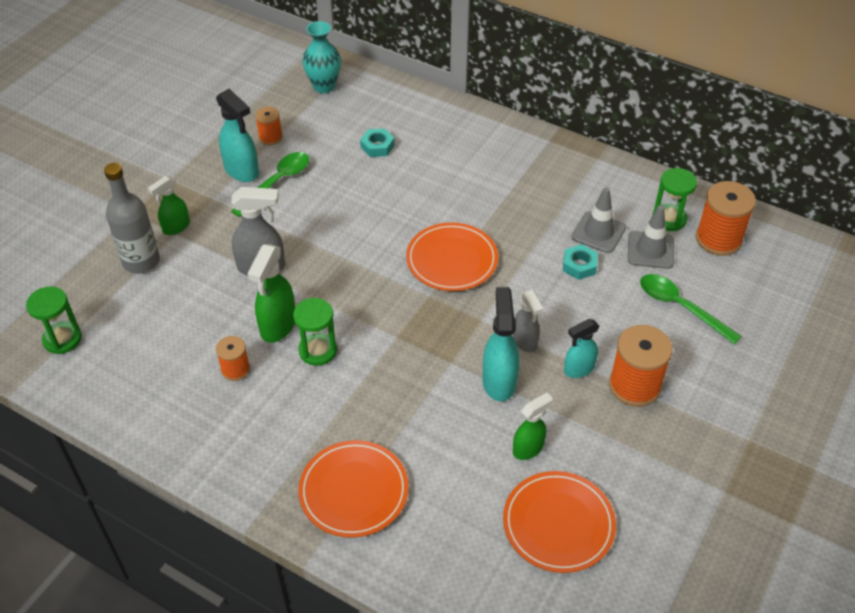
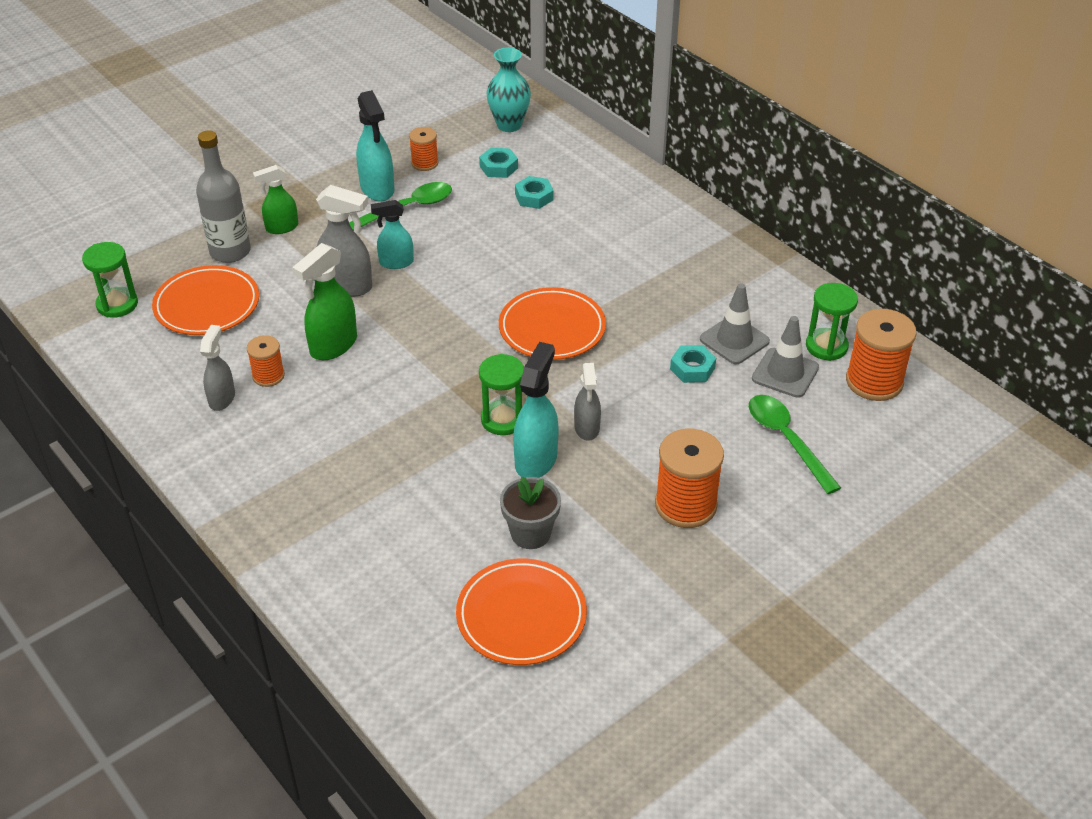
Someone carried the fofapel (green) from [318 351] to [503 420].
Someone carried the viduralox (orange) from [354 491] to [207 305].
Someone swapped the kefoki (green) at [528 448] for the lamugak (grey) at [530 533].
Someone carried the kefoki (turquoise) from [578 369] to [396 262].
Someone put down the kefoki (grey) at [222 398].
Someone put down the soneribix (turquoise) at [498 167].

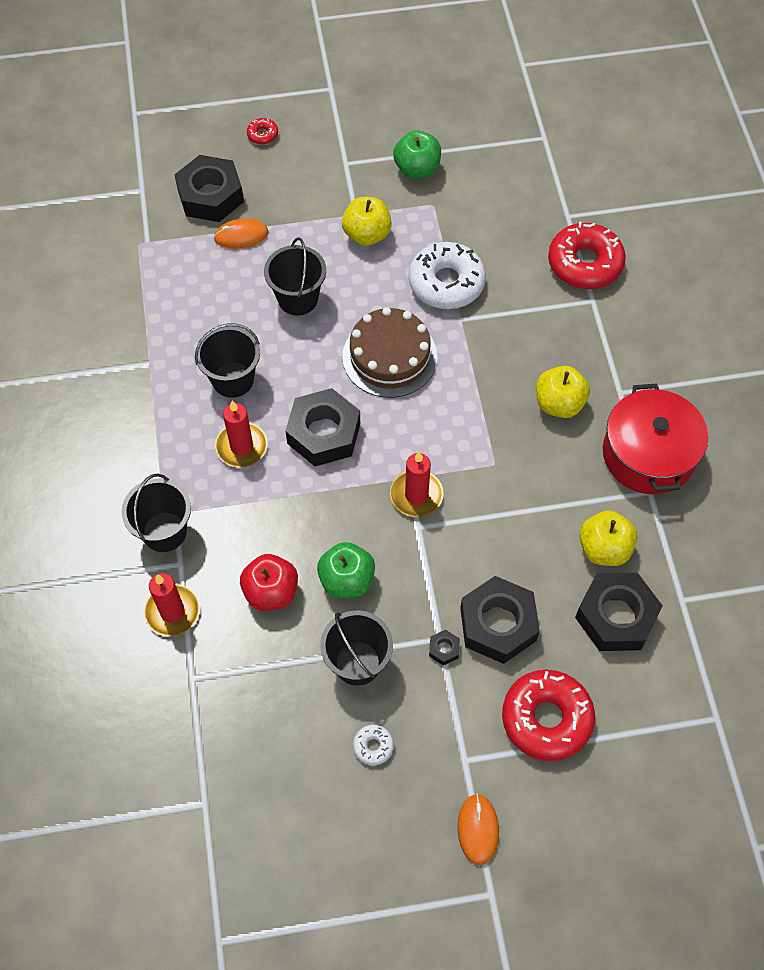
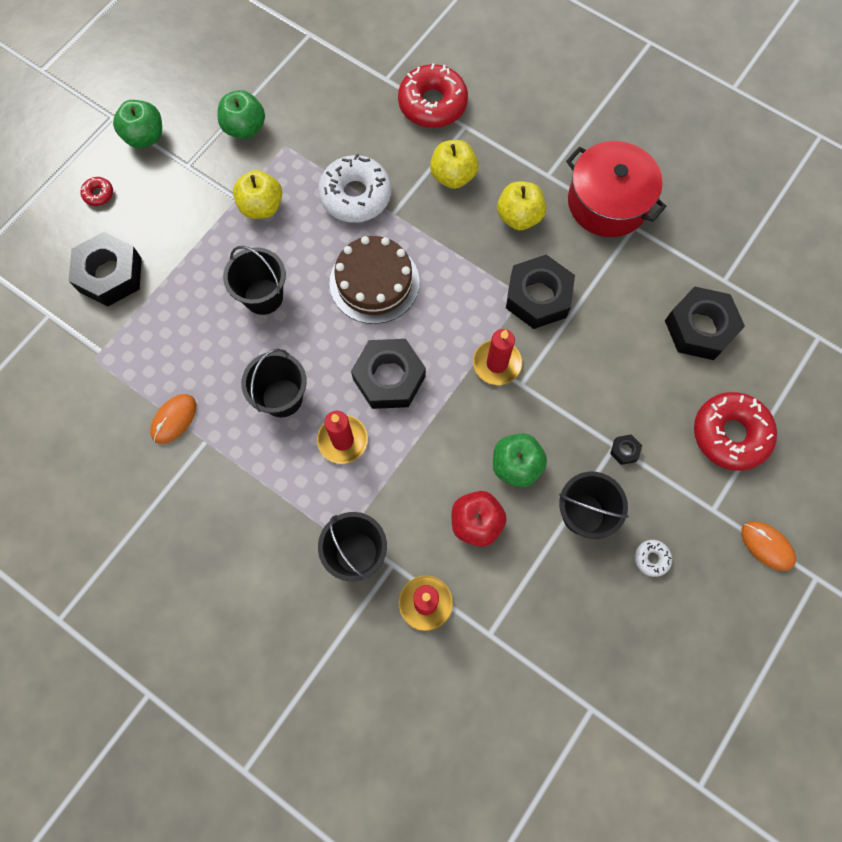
Someone carried the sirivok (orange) from [241 235] to [174 419].
Someone carried the soneribix (black) from [498 624] to [538 297].
Someone carried the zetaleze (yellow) from [604 549] to [453 176].
Someone put down the zetaleze (green) at [145 137].

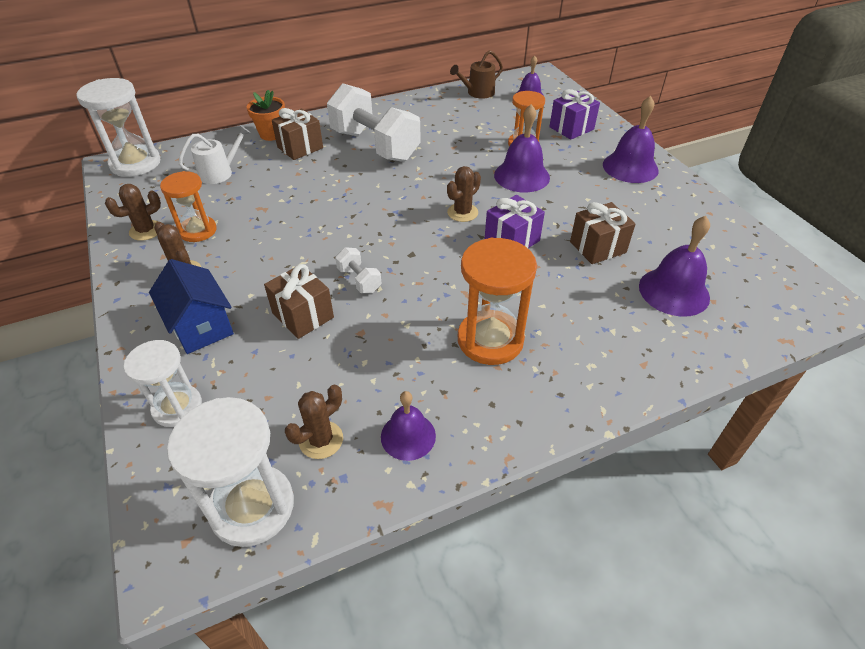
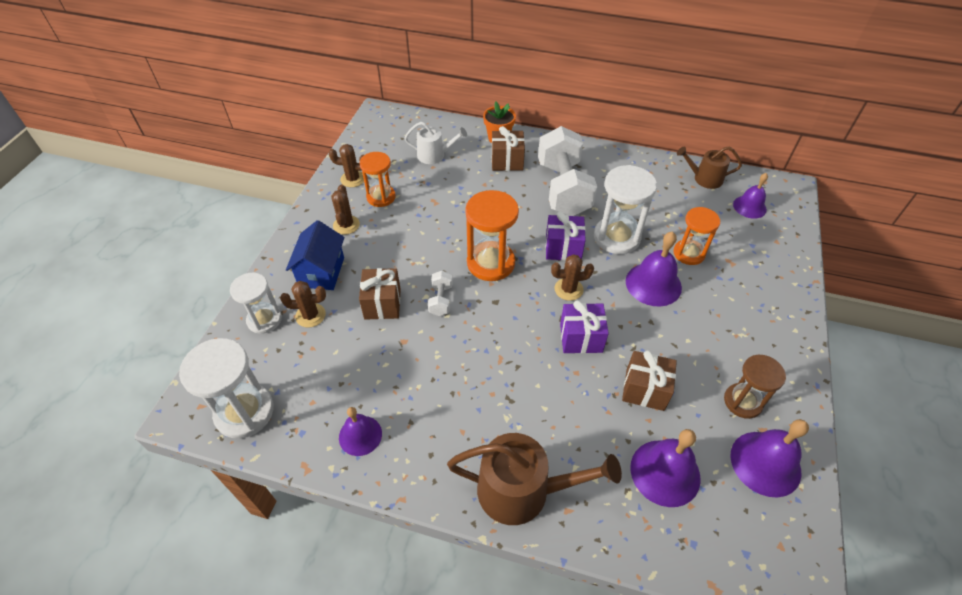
Someone carried the fofapel (white) from [135 163] to [616 237].
Someone carried the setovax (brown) from [321 440] to [310 315].
Someone carried the fofapel (orange) from [490 340] to [491 263].
Someone carried the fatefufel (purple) from [571 128] to [563 248].
Someone carried the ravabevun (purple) from [630 167] to [765 463].
Someone put down the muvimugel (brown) at [522 490].
Someone put down the fofapel (brown) at [742 401].

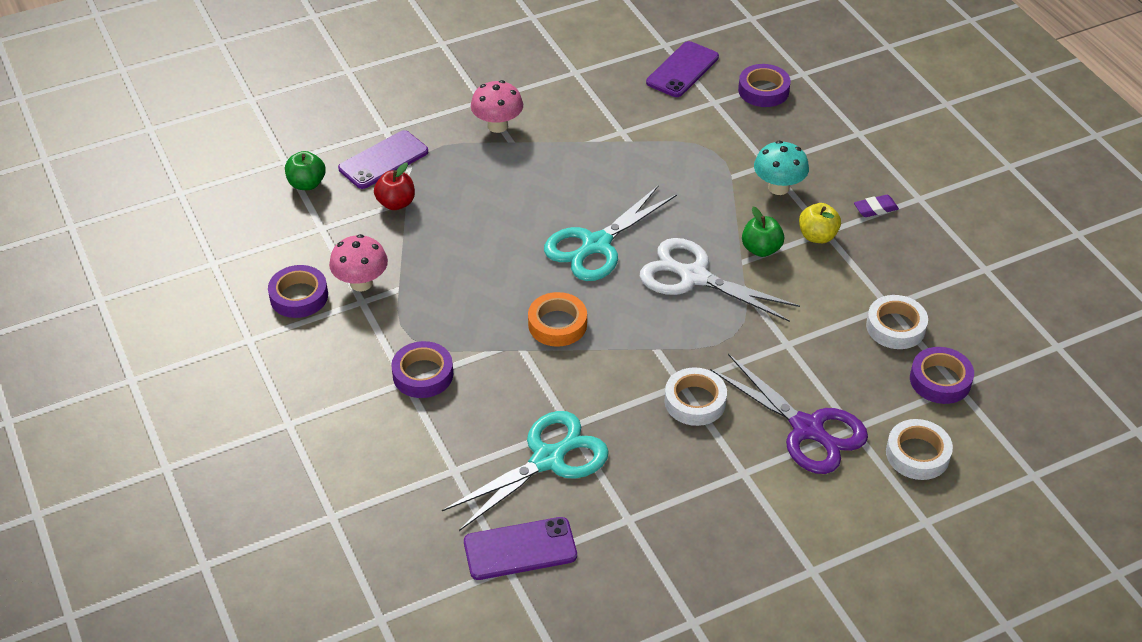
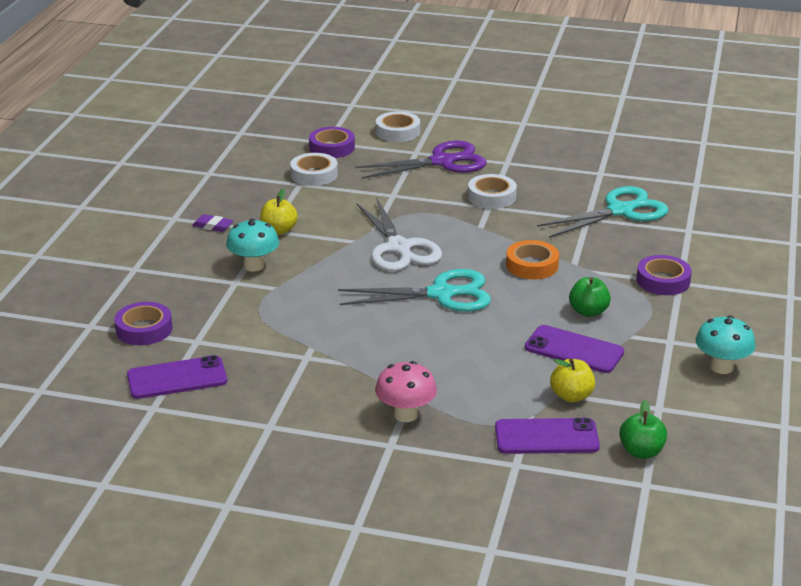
Someone swapped the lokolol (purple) at [299 296] for the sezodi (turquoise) at [721 367].
Someone took away the sezodi (pink) at [361 283].
Someone repainted the zetaleze (red) at [396 203], which became the zetaleze (yellow) at [571 396].
Someone rotated the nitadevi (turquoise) at [548 460] by 150 degrees clockwise.
Someone carried the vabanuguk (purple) from [520 549] to [574 350].
Someone rotated the nitadevi (purple) at [807 429] by 75 degrees clockwise.
Someone carried the zetaleze (green) from [761 249] to [588 312].

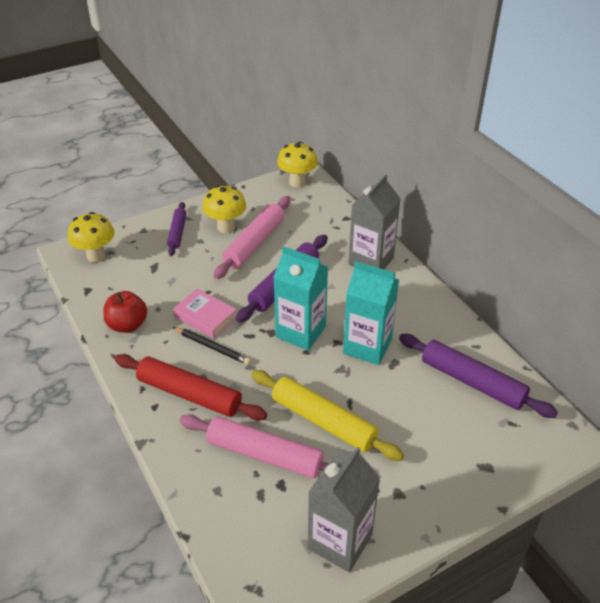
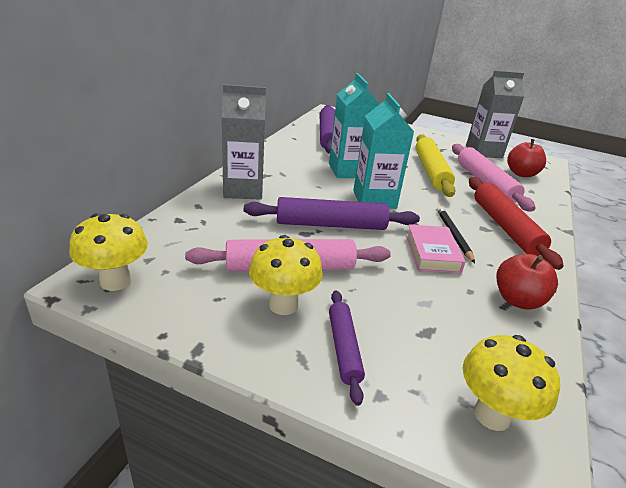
Someone rotated the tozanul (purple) at [177 233] by 60 degrees counterclockwise.
Someone put down the zetaleze (red) at [521 174].

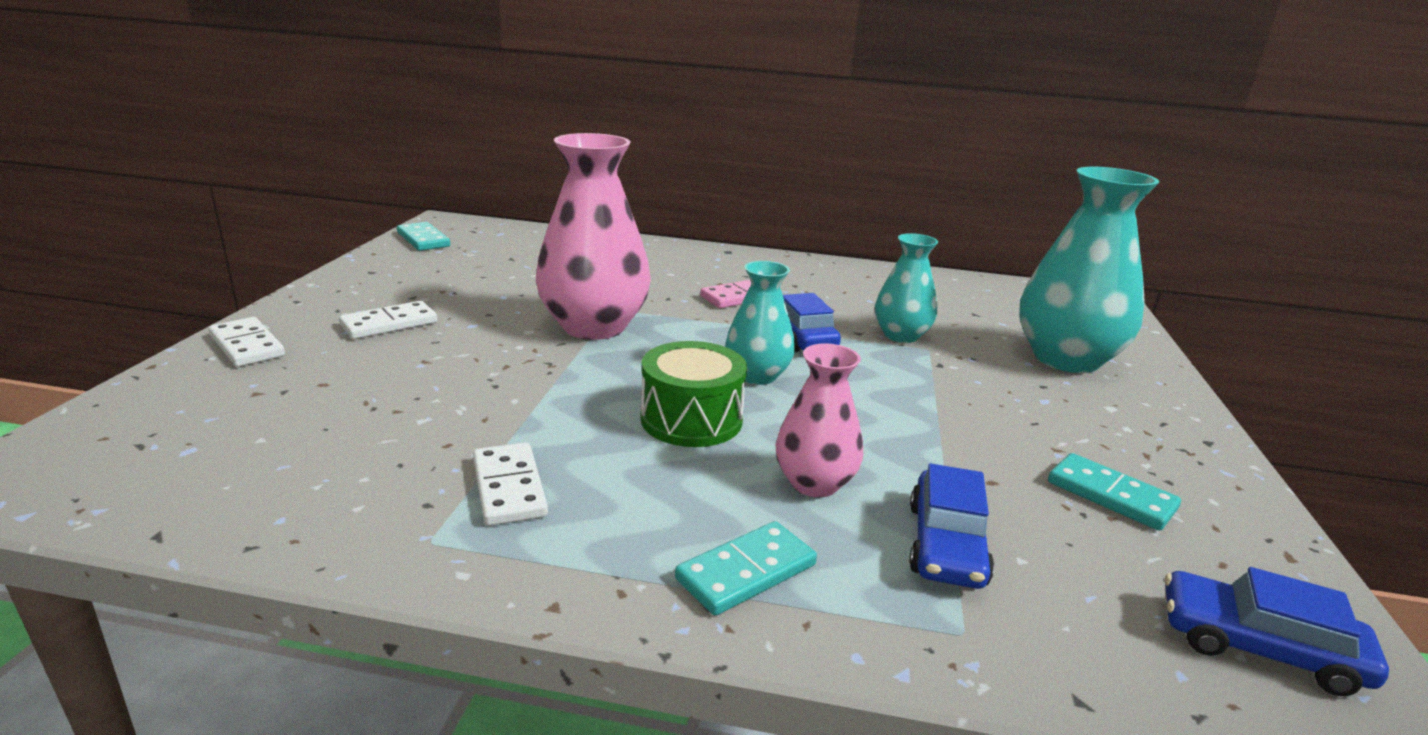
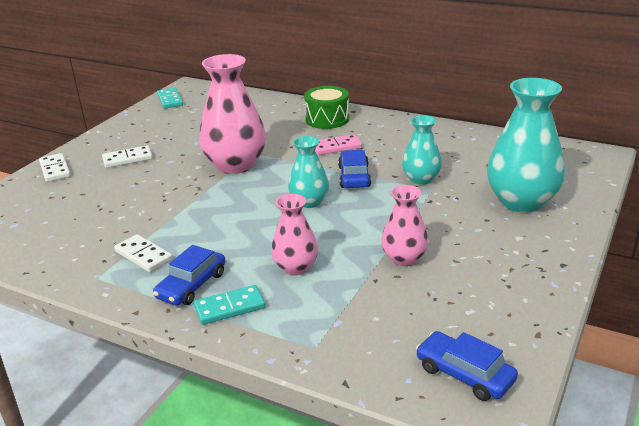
Someone rotated the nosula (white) at [509 488] by 45 degrees counterclockwise.
Someone carried the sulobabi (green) from [691 419] to [327 119].
Someone carried the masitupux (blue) from [946 544] to [191 285].
Someone took away the nosula (turquoise) at [1110 495].
Someone put down the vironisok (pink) at [404 258].

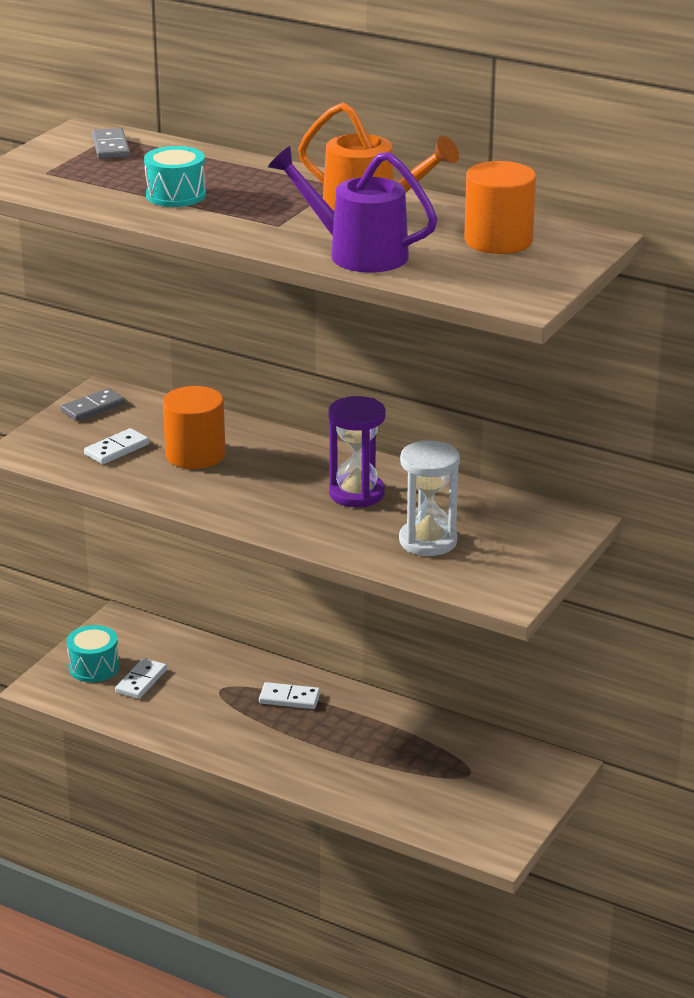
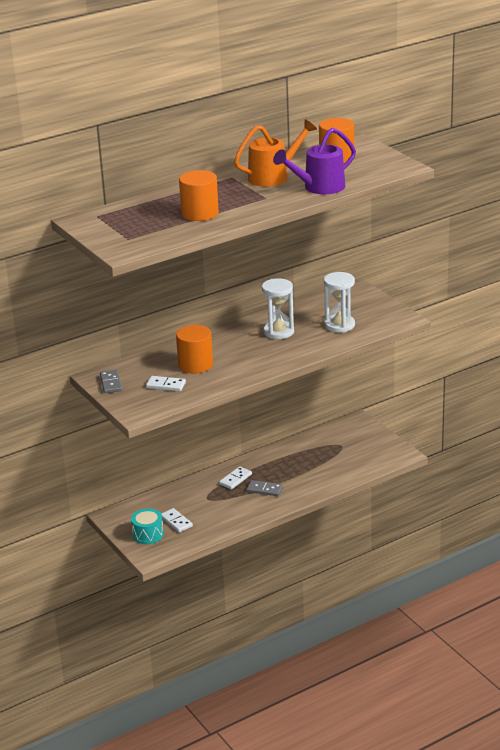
Someone rotated the nosula (white) at [117 449] by 60 degrees counterclockwise.
Someone carried the nosula (grey) from [111 147] to [264 489].
Someone swapped the sulobabi (turquoise) at [176 195] for the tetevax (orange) at [200 213].
Someone repainted the fofapel (purple) at [356 493], which became the fofapel (white) at [278 332].

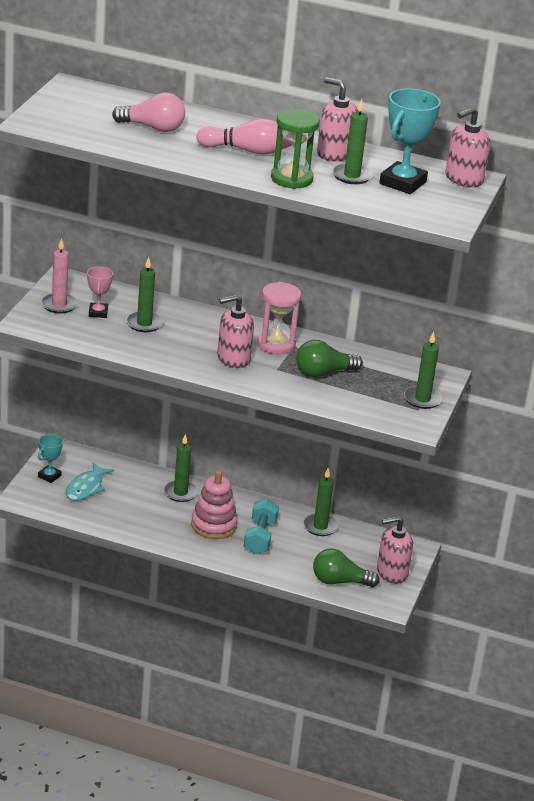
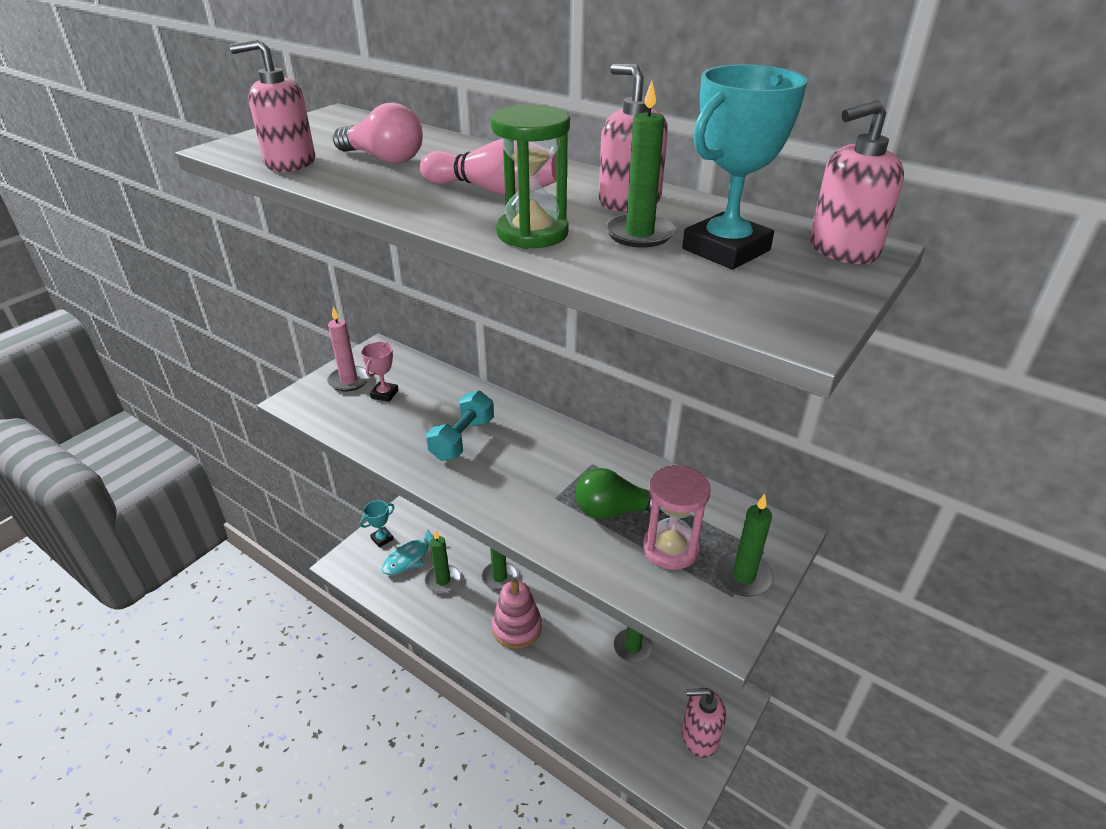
Someone carried the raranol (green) from [144 323] to [443 580].
Someone carried the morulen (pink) from [233 359] to [290 163].
Someone carried the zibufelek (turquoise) from [260 537] to [462 439].
Someone carried the fofapel (pink) from [276 344] to [670 548].
Someone took away the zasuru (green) at [340 581].

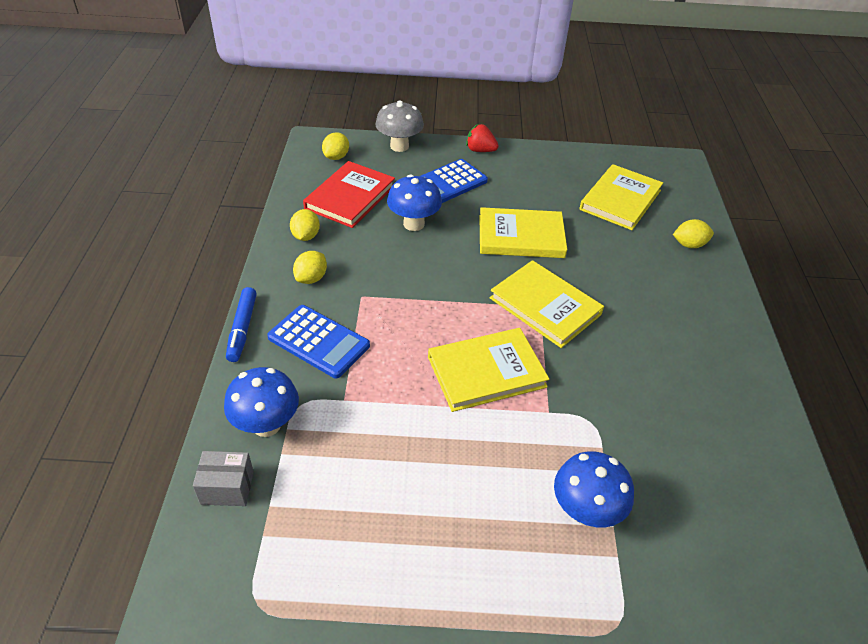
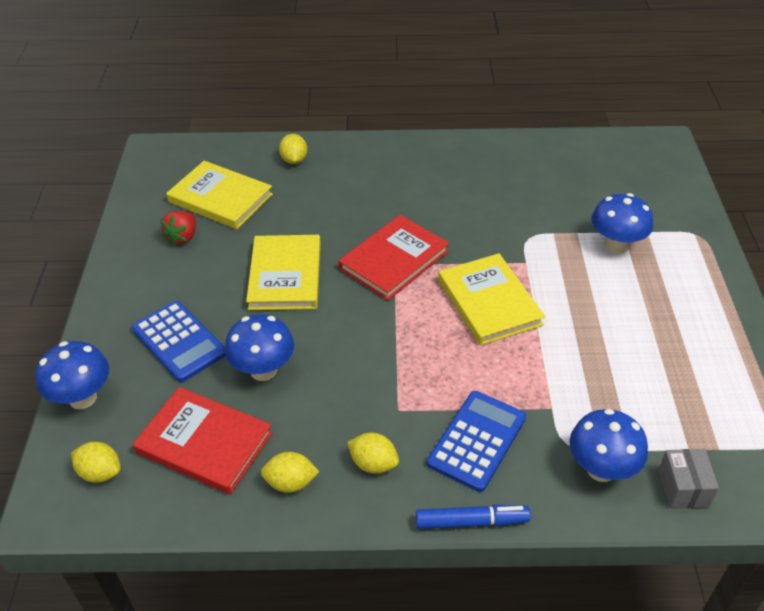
Someone repainted the sezodi (grey) at [399 146], which became the sezodi (blue) at [83 398].
Someone carried the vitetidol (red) from [480 150] to [183 237].
Someone repainted the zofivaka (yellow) at [545 306], which became the zofivaka (red) at [393 260].

